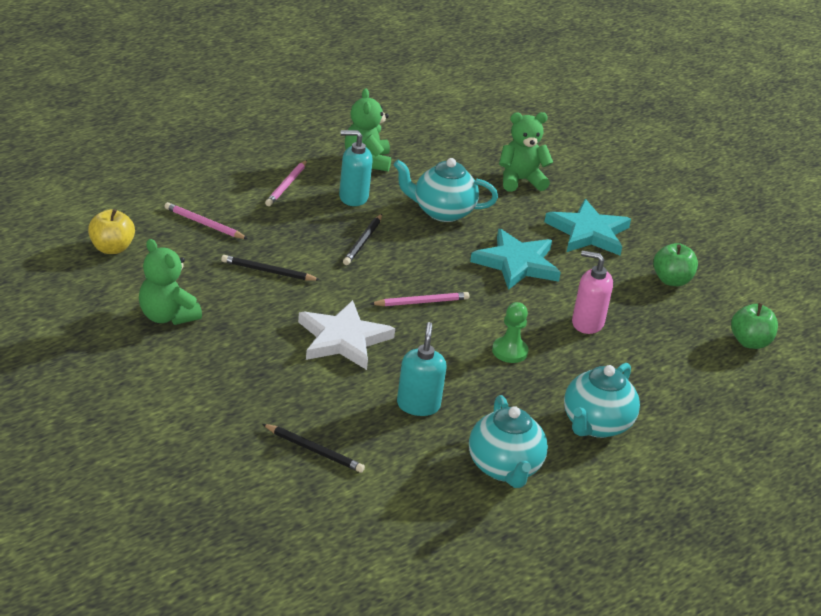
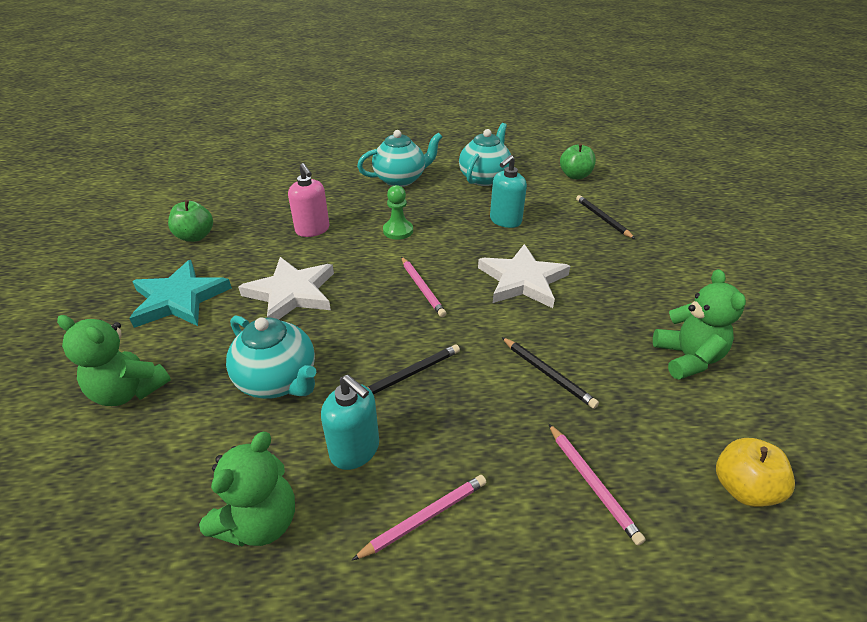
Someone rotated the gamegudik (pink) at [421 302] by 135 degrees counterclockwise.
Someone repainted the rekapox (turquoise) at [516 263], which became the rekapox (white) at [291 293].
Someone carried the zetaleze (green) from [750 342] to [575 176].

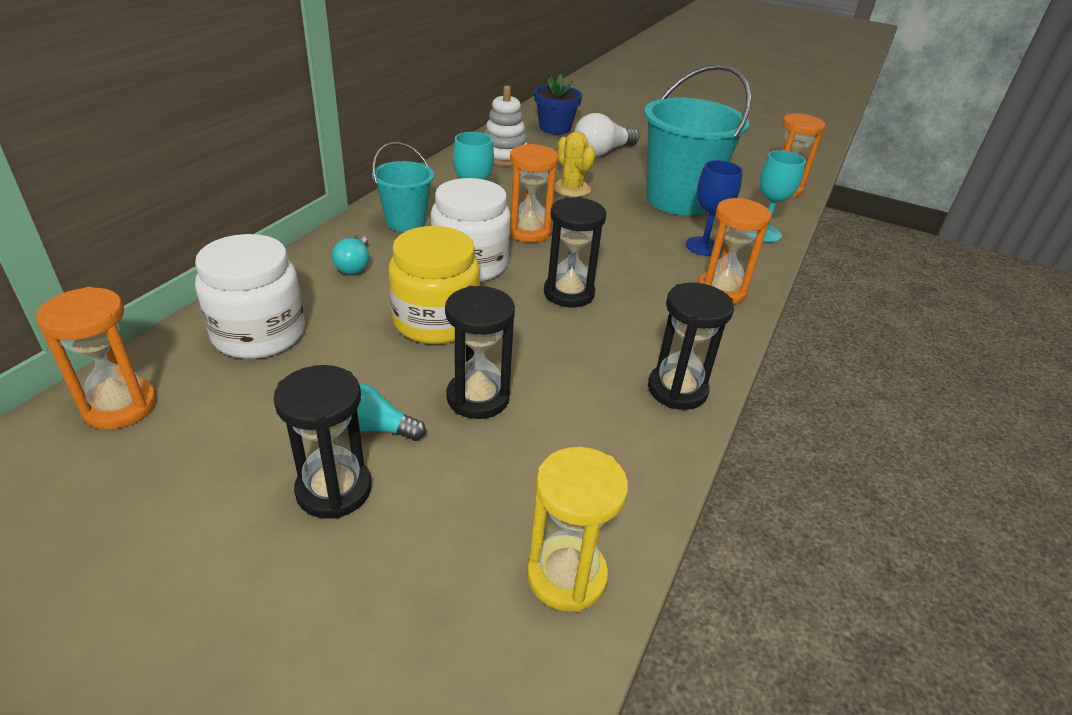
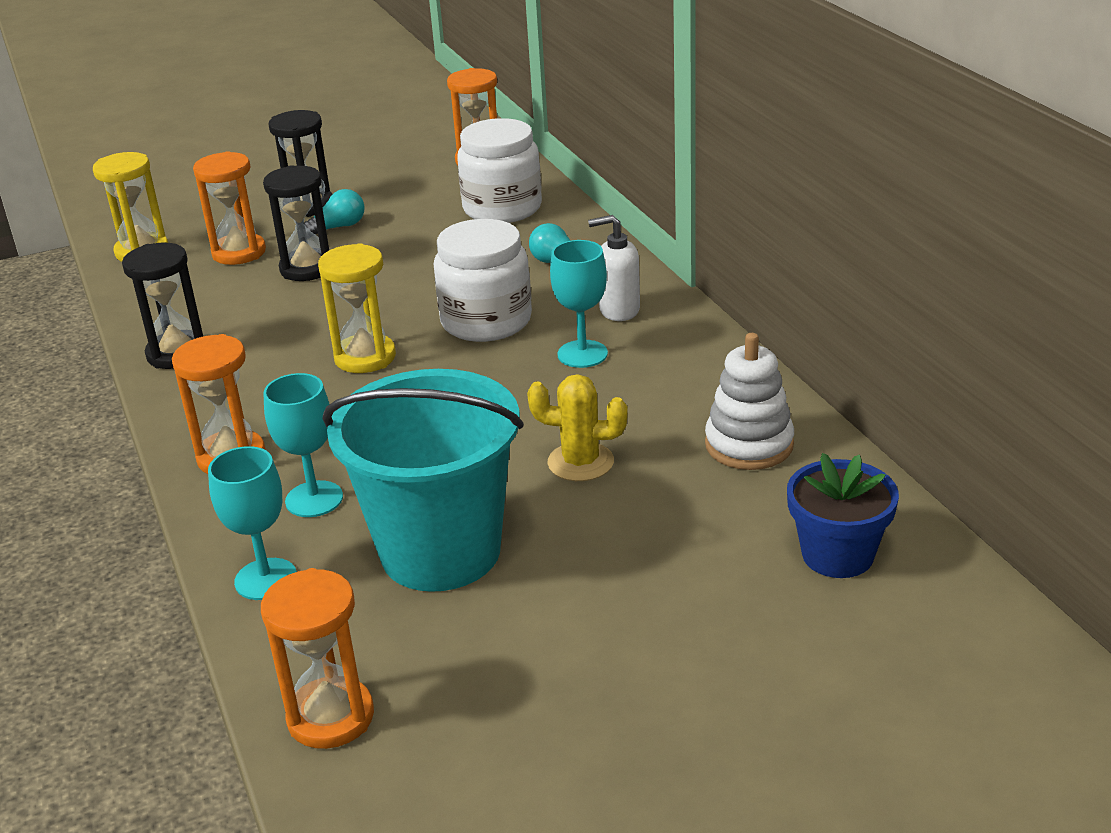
Someone swapped the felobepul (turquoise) at [405 222] for the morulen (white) at [619 310].
Someone took away the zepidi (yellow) at [435 321].
Someone carried the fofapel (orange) from [529 231] to [239 253].
Someone repainted the fofapel (black) at [569 293], which became the fofapel (yellow) at [365 357].
Someone took away the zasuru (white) at [602 152].
Someone repainted the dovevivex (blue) at [703 246], which became the dovevivex (turquoise) at [314 499].

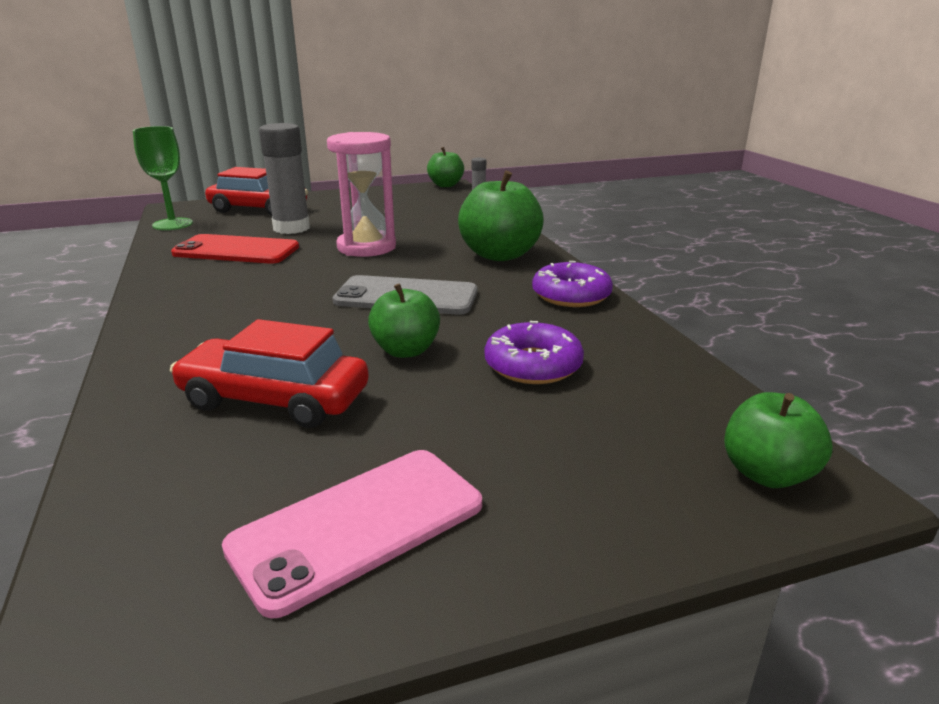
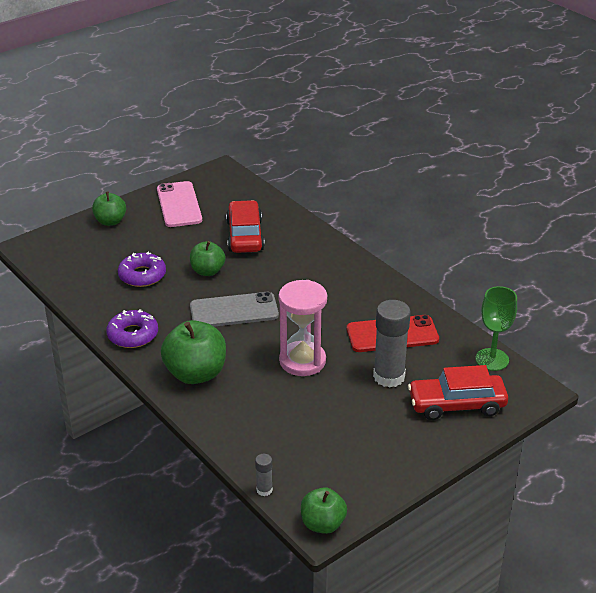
Someone rotated the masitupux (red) at [274 399] by 90 degrees counterclockwise.
Someone rotated the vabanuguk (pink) at [358 526] by 45 degrees counterclockwise.
Someone carried the zetaleze (green) from [767 474] to [110 221].

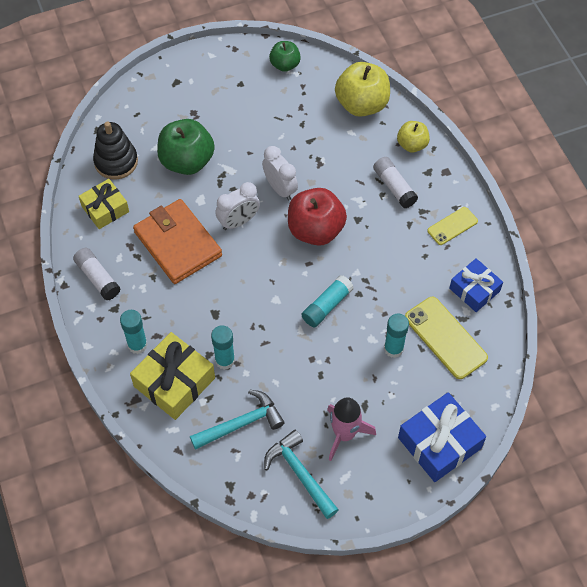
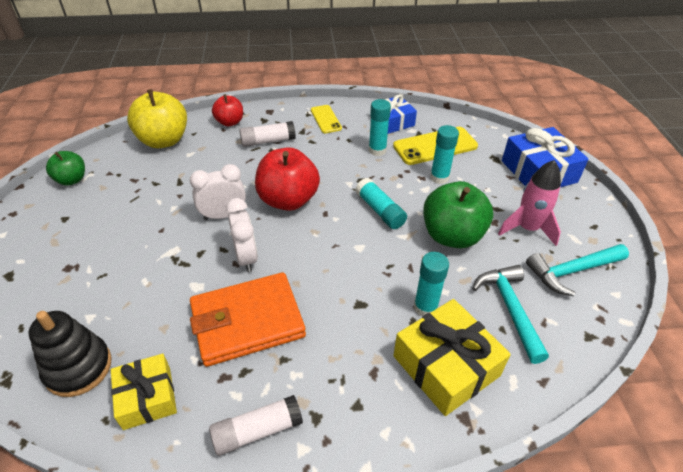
Someone carried the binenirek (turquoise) from [137 345] to [377 150].
Someone carried the zetaleze (green) from [187 161] to [452 236].
Someone repainted the zetaleze (yellow) at [412 145], which became the zetaleze (red) at [230 122].

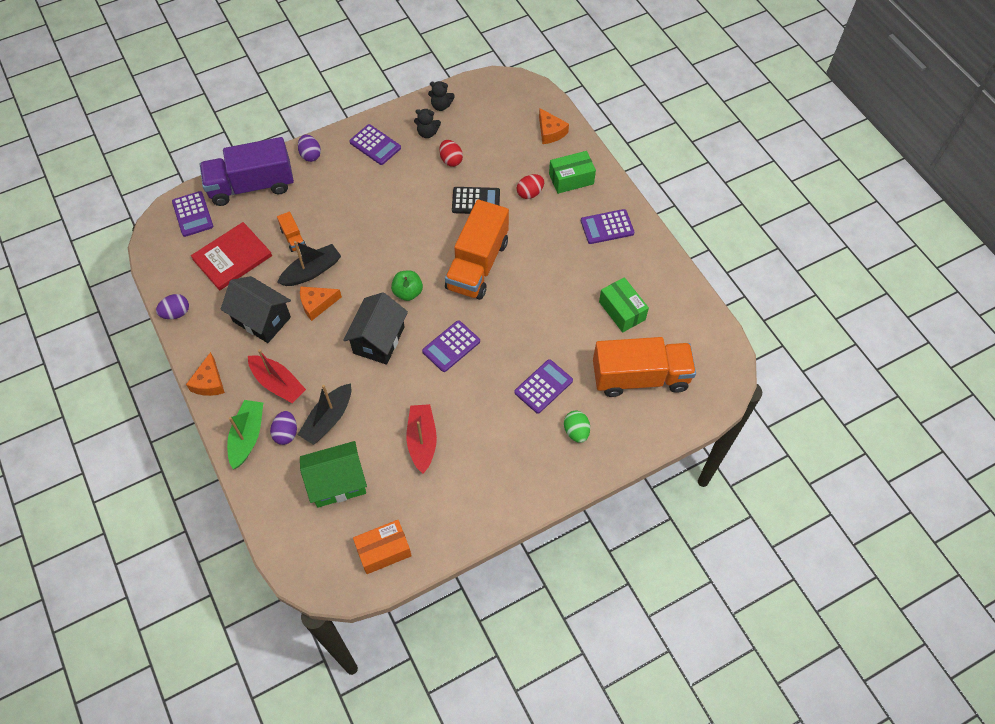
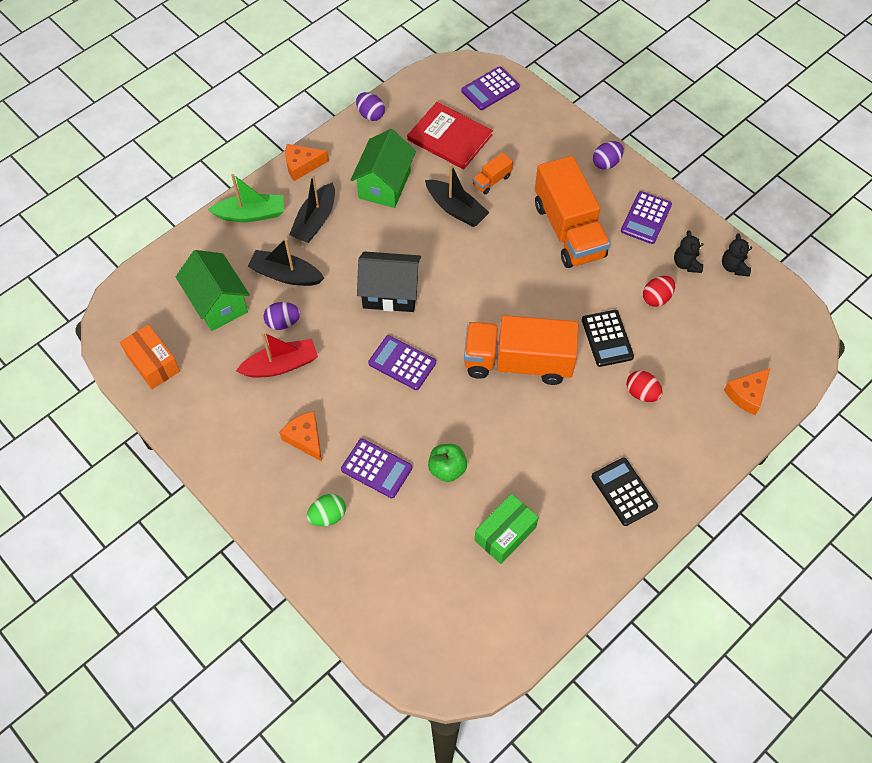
Someone took away the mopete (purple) at [251 186].
Someone repainted the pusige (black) at [262 319], which became the pusige (green) at [384 184].
Someone repainted the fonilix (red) at [278 383], which became the fonilix (black) at [315 221].
Someone carried the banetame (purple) from [286 433] to [283 322].
Someone carried the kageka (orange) from [317 304] to [305 438].
Someone carried the zetaleze (green) from [408 292] to [447 469].
Someone took away the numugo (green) at [571 179].
Someone repainted the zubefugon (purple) at [607 227], which became the zubefugon (black) at [624 492].
Someone carried the mopete (orange) from [640 377] to [568 230].

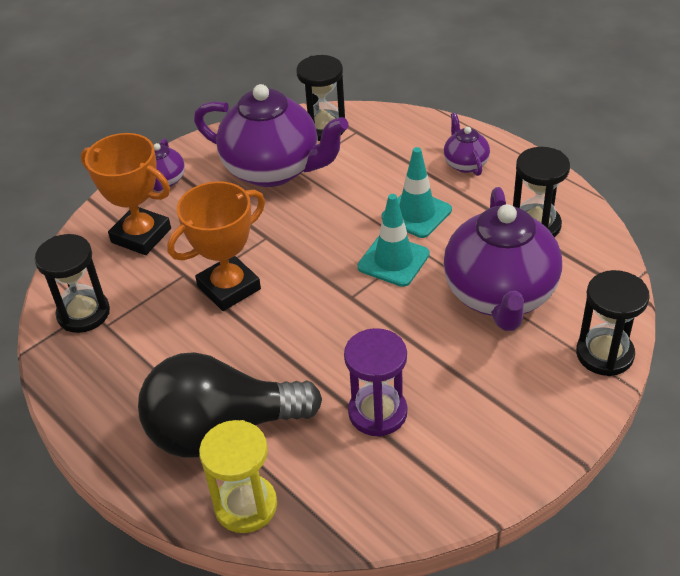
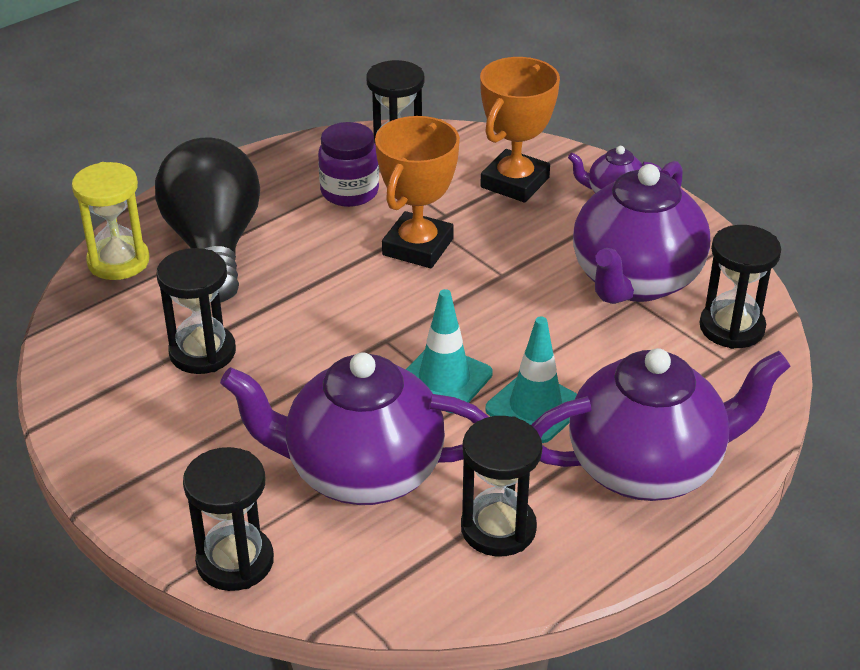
Someone rotated the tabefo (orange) at [229 288] by 60 degrees clockwise.
Someone repainted the fofapel (purple) at [377 412], which became the fofapel (black) at [202 352].
Someone scaled the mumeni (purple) at [465 163] by 2.18.
Someone put down the zepidi (purple) at [349 192].

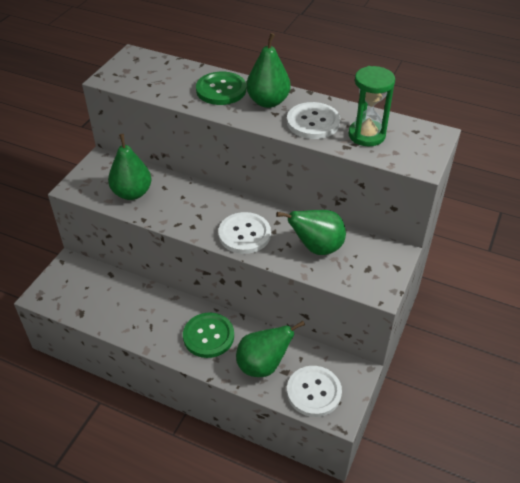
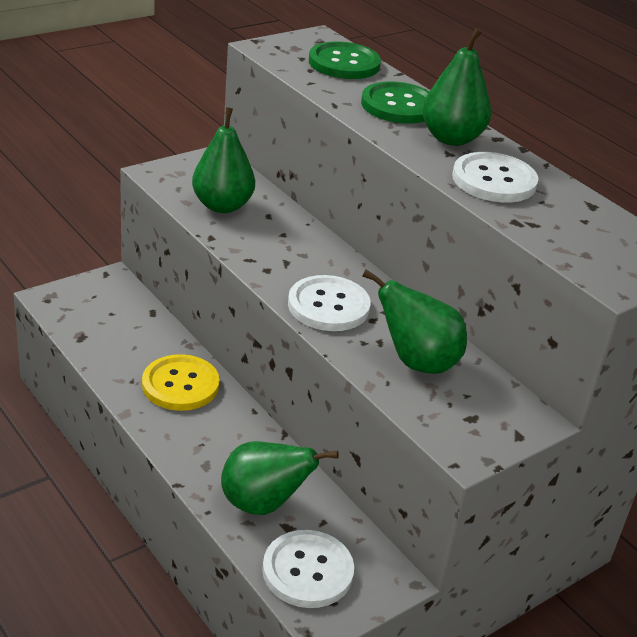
Someone carried the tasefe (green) from [208 336] to [344 63].
Someone took away the fofapel (green) at [366 135].
Someone put down the tasefe (yellow) at [180 385].

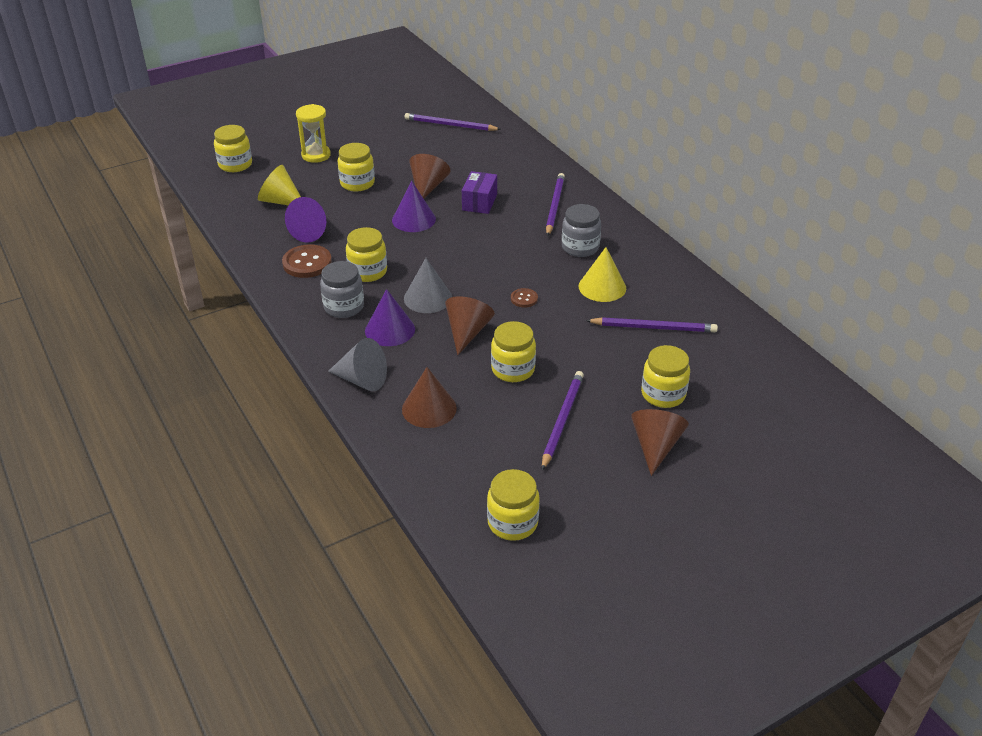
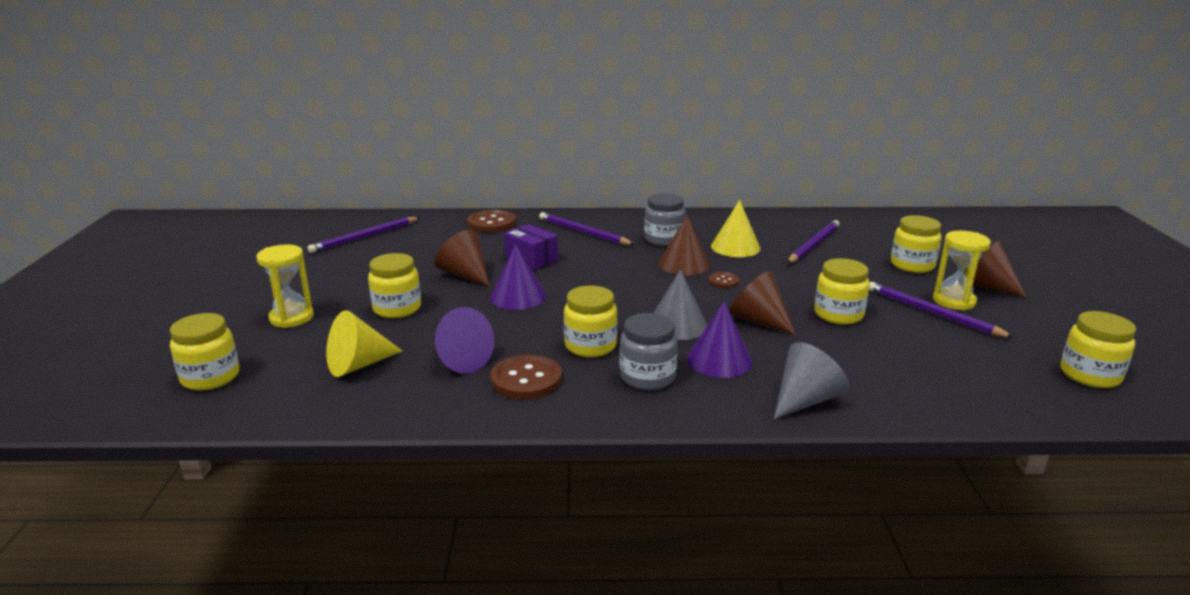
Someone carried the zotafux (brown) from [429 408] to [684 264].
Someone put down the tasefe (brown) at [491 223].
Someone put down the fofapel (yellow) at [953 301].

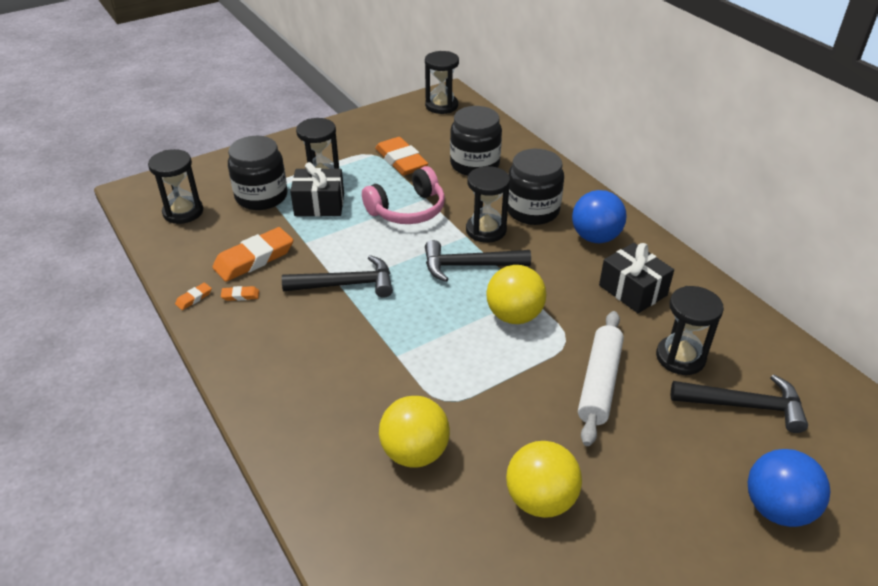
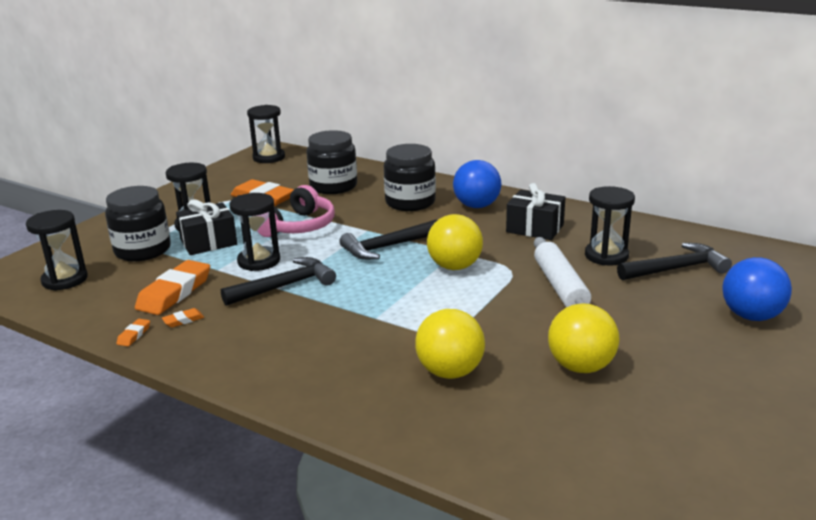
Someone carried the fofapel (black) from [486 230] to [259 261].

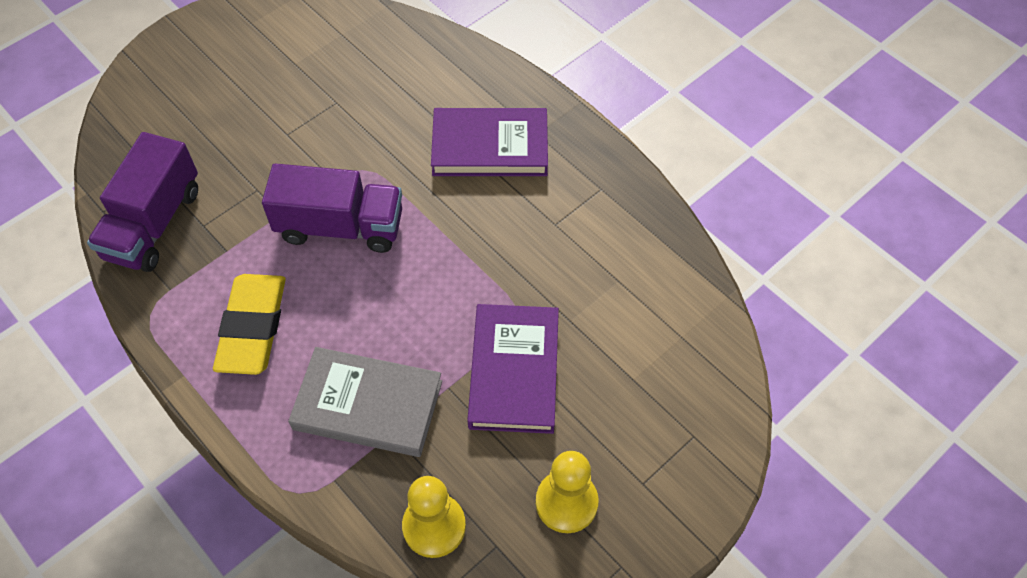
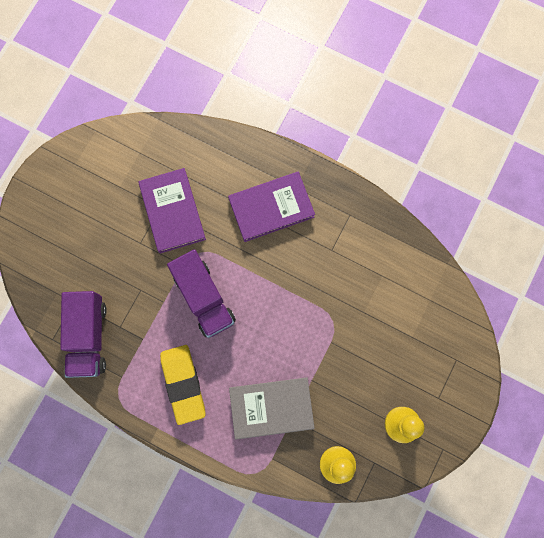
Someone rotated the mopete (purple) at [340 226] by 75 degrees clockwise.
Someone carried the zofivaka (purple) from [514 371] to [172 212].

